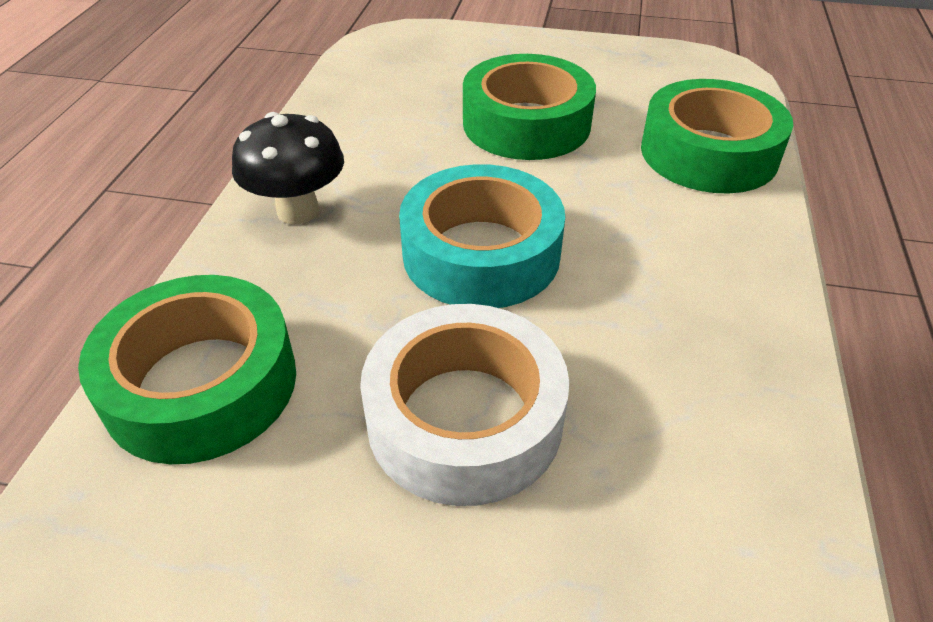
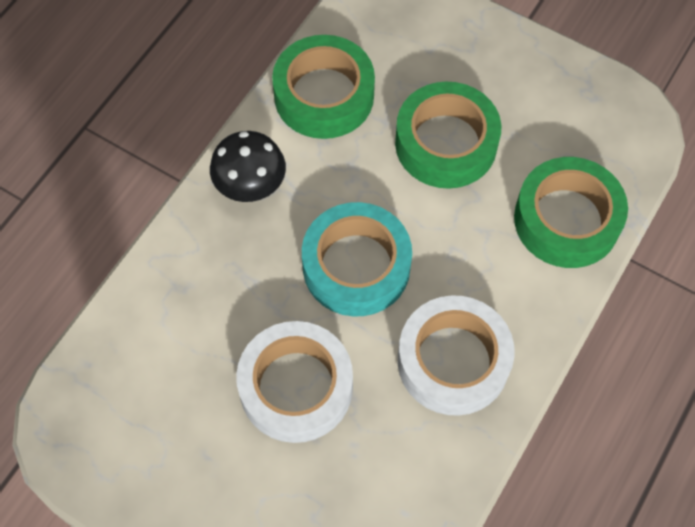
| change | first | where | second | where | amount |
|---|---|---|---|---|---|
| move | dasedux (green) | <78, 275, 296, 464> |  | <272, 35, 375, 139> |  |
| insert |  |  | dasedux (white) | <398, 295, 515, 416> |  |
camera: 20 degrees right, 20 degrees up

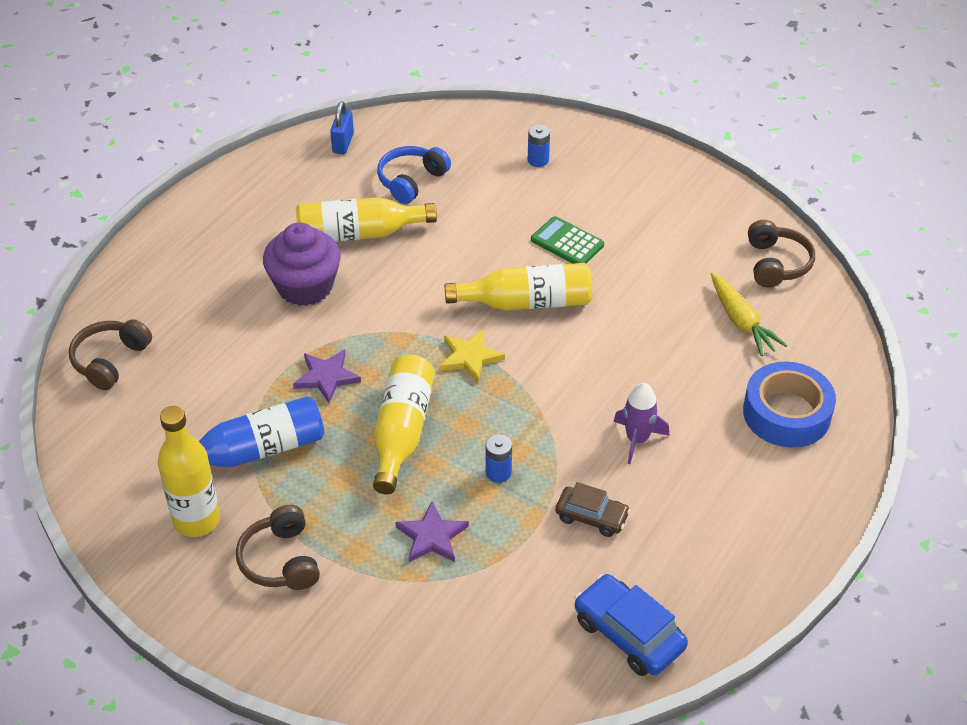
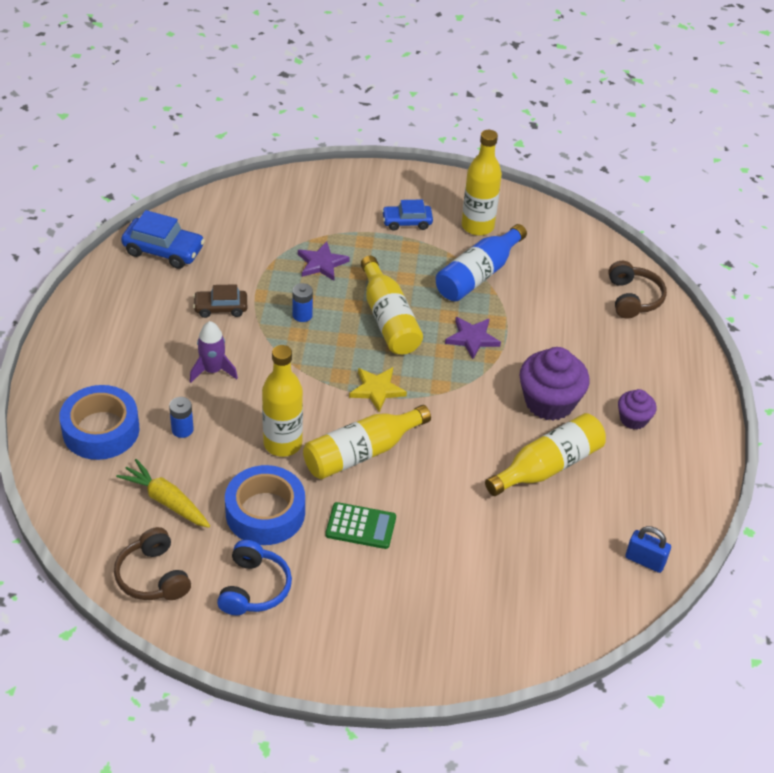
| change | first | where | second | where | amount |
|---|---|---|---|---|---|
| rotate | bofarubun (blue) | <330, 101, 354, 154> |  | <625, 526, 671, 573> | 45 degrees counterclockwise |
| move | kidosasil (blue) | <528, 125, 550, 167> |  | <169, 397, 194, 438> |  |
| move | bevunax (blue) | <377, 146, 451, 204> |  | <217, 540, 292, 615> |  |
| replace | bevunax (brown) | <236, 505, 320, 590> | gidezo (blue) | <382, 199, 433, 231> |  |
| insert |  |  | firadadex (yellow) | <262, 345, 303, 457> |  |
| insert |  |  | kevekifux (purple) | <618, 389, 657, 430> |  |
| insert |  |  | dasedux (blue) | <225, 465, 305, 545> |  |
camera: 150 degrees right, 0 degrees up

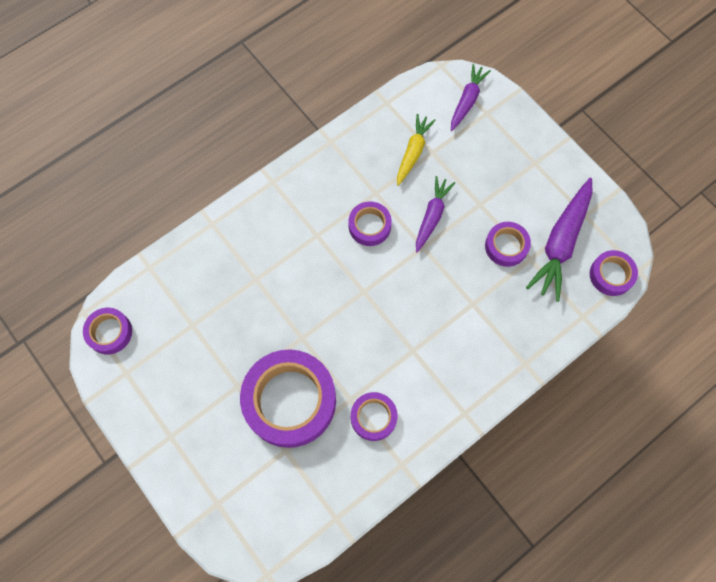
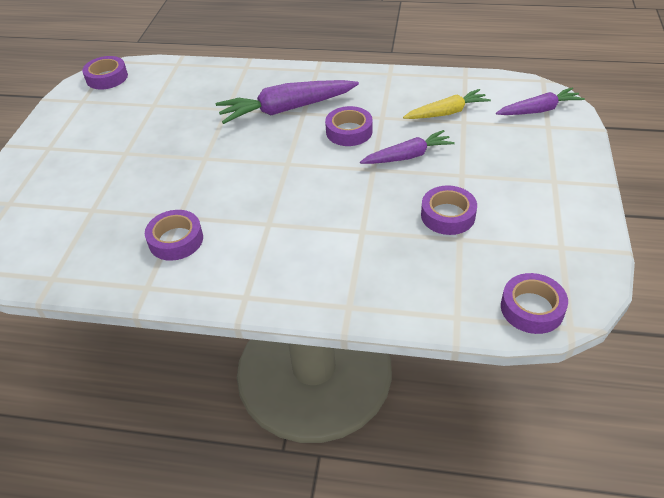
| change | first | where | second | where | amount |
|---|---|---|---|---|---|
| move | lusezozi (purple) | <526, 178, 592, 302> |  | <216, 80, 359, 124> |  |
| delete | dasedux (purple) | <240, 349, 336, 448> |  |  |  |
camera: 50 degrees right, 25 degrees down

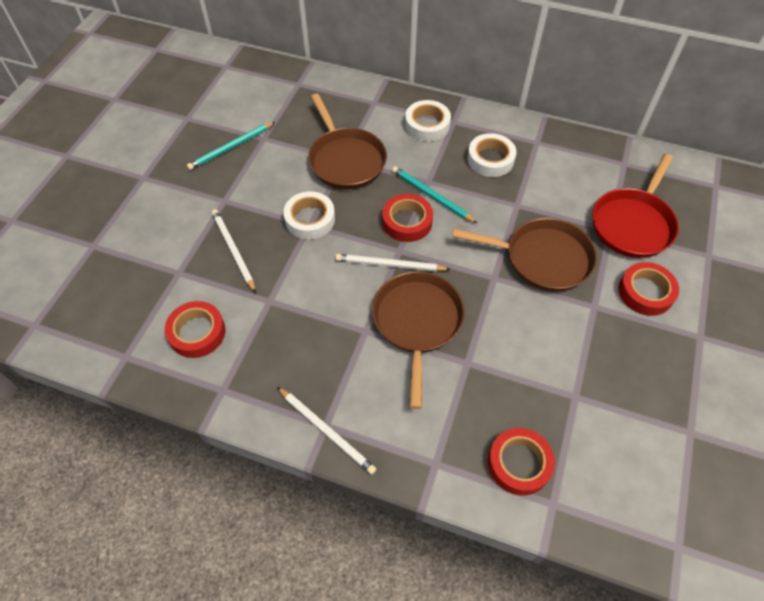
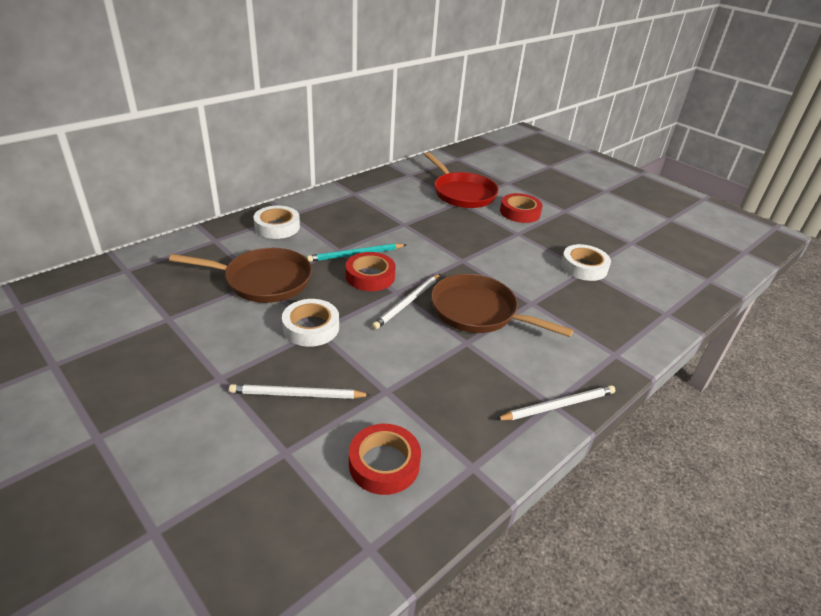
| change | first | where | second | where | amount |
|---|---|---|---|---|---|
| delete | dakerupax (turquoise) | <187, 122, 275, 170> |  |  |  |
| move | dasedux (white) | <467, 133, 516, 177> |  | <561, 244, 611, 281> |  |
| delete | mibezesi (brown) | <452, 218, 597, 292> |  |  |  |
| delete | dasedux (red) | <488, 428, 555, 496> |  |  |  |
camera: 65 degrees left, 20 degrees down

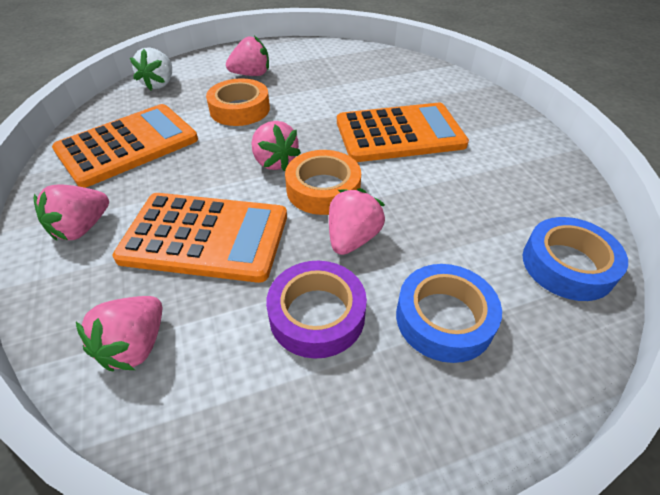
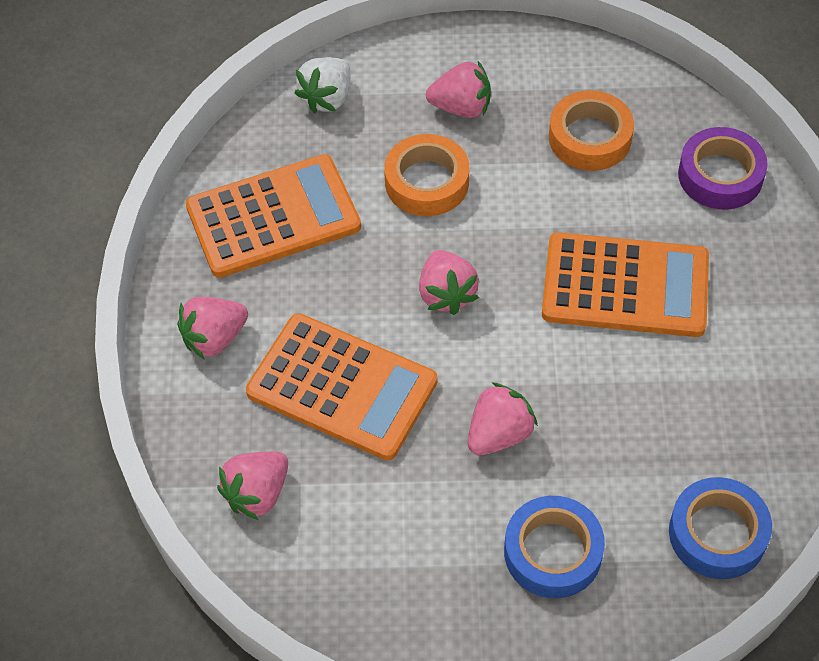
| change | first | where | second | where | amount |
|---|---|---|---|---|---|
| move | dasedux (orange) | <285, 150, 361, 215> |  | <549, 90, 634, 171> |  |
| move | dasedux (purple) | <266, 261, 367, 359> |  | <678, 127, 768, 210> |  |
camera: 20 degrees right, 10 degrees up

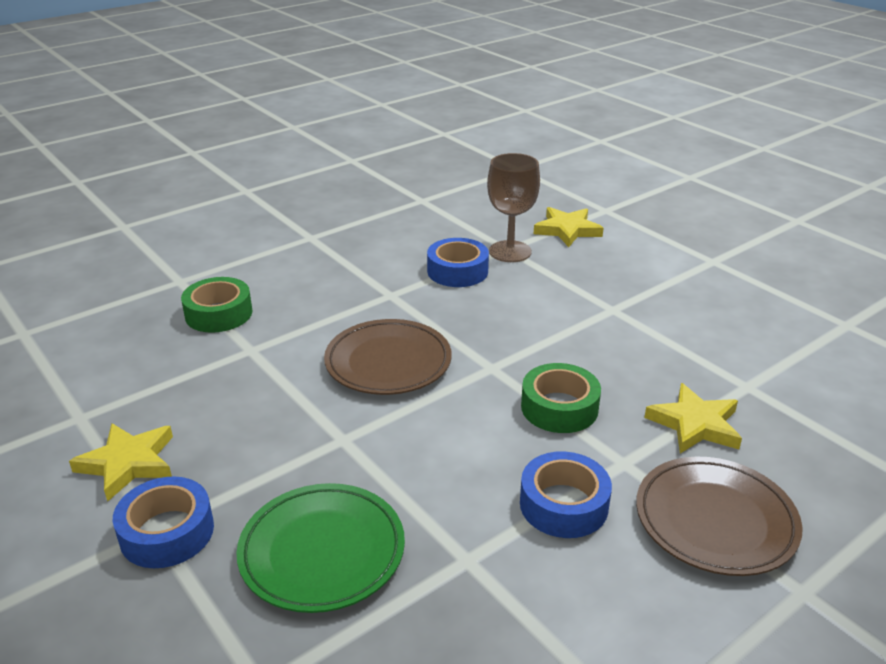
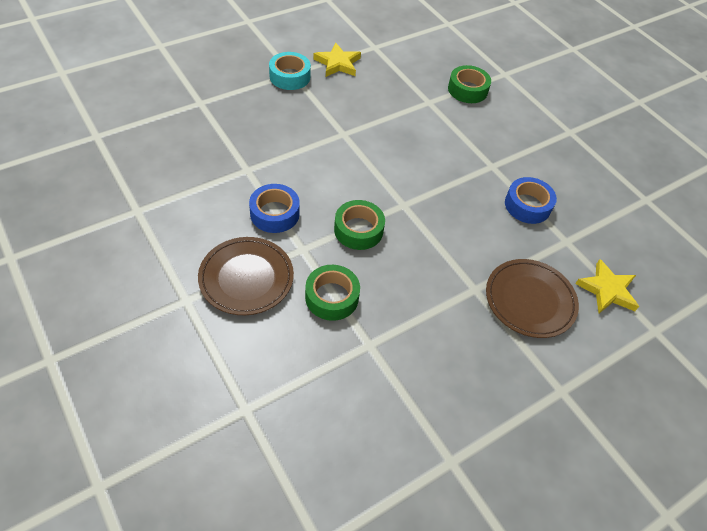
| change | first | where | second | where | amount |
|---|---|---|---|---|---|
| delete | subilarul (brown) | <487, 153, 540, 262> |  |  |  |
| move | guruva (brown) | <324, 319, 452, 395> |  | <486, 259, 579, 338> |  |
| replace | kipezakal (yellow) | <644, 383, 742, 454> | dasedux (green) | <305, 265, 360, 321> |  |
| recolor | dasedux (blue) | <113, 477, 214, 568> | dasedux (turquoise) | <269, 52, 311, 90> |  |
| delete | guruva (green) | <236, 483, 405, 613> |  |  |  |
camera: 90 degrees right, 20 degrees up

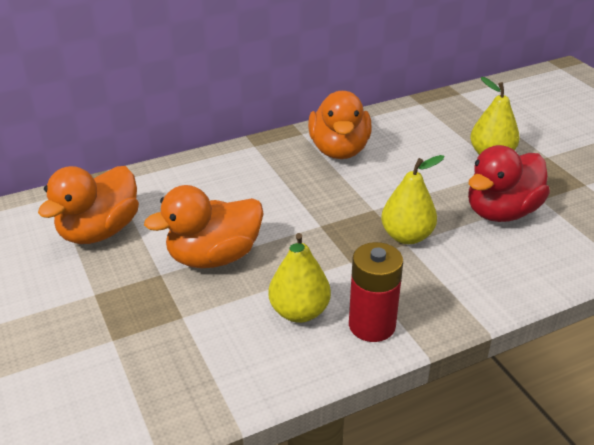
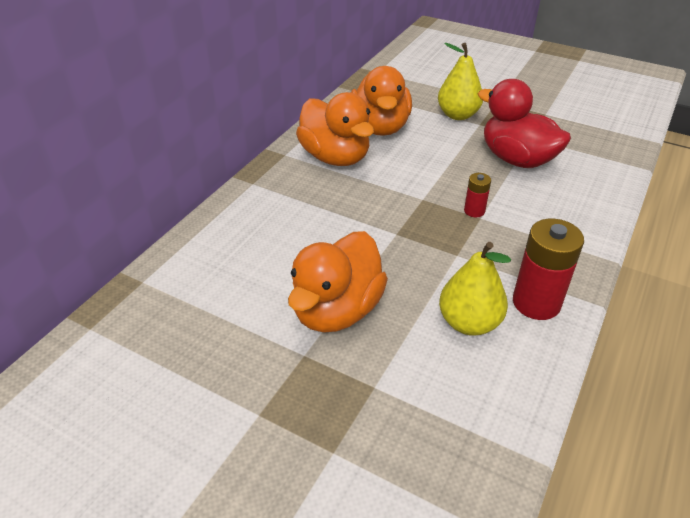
| change | first | where | second | where | amount |
|---|---|---|---|---|---|
| rotate | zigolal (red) | <468, 145, 550, 222> |  | <478, 79, 571, 168> | 120 degrees clockwise |
| replace | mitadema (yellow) | <381, 155, 445, 244> | kidosasil (red) | <464, 173, 491, 217> |  |
| move | zigolal (orange) | <38, 166, 139, 244> |  | <351, 66, 412, 136> |  |
camera: 35 degrees left, 5 degrees up

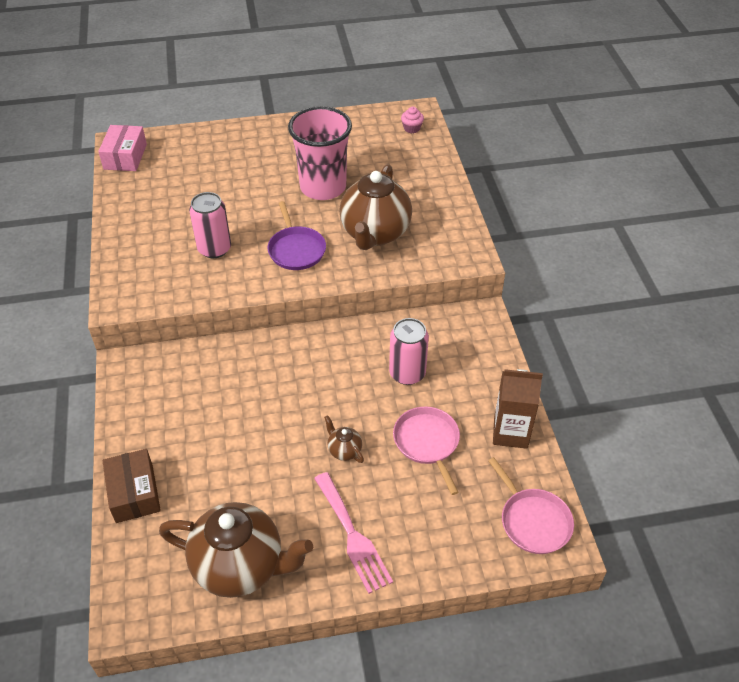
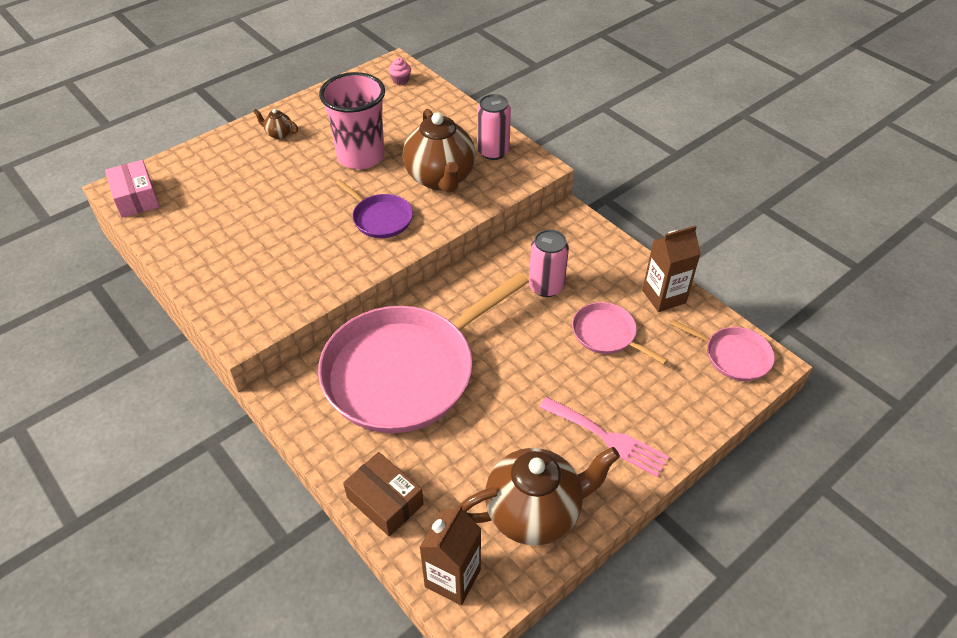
| change | first | where | second | where | amount |
|---|---|---|---|---|---|
| move | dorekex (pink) | <189, 192, 231, 258> |  | <477, 94, 511, 160> |  |
| move | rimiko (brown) | <324, 415, 364, 463> |  | <253, 109, 298, 139> |  |
| insert |  |  | mibezesi (pink) | <318, 272, 529, 433> |  |
| insert |  |  | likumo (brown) | <419, 504, 481, 605> |  |
camera: 30 degrees left, 0 degrees up

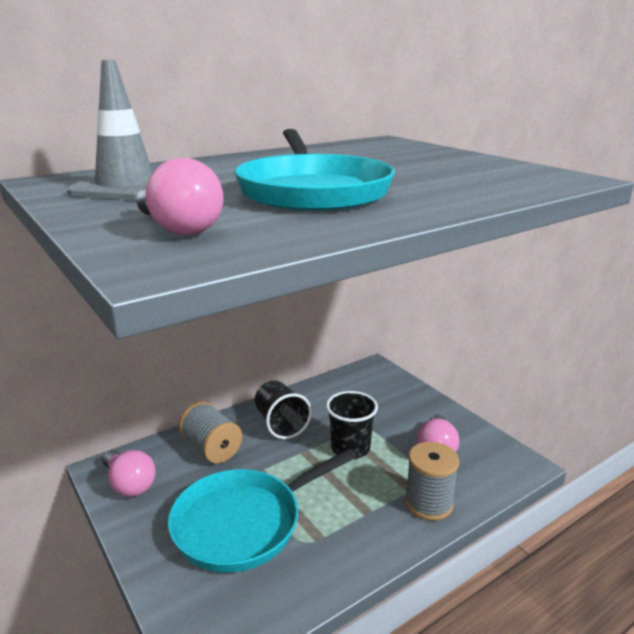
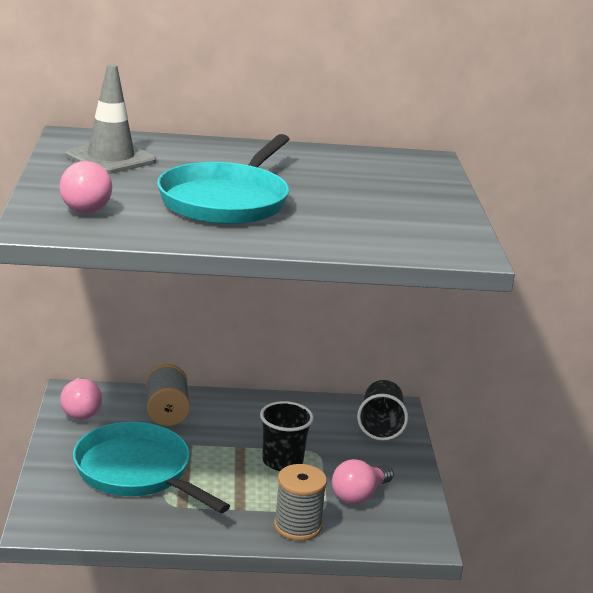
| change | first | where | second | where | amount |
|---|---|---|---|---|---|
| move | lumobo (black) | <255, 381, 312, 439> |  | <357, 380, 408, 441> |  |
| rotate | mibezesi (turquoise) | <168, 448, 357, 573> |  | <73, 422, 230, 513> | 45 degrees clockwise |
camera: 30 degrees right, 0 degrees up

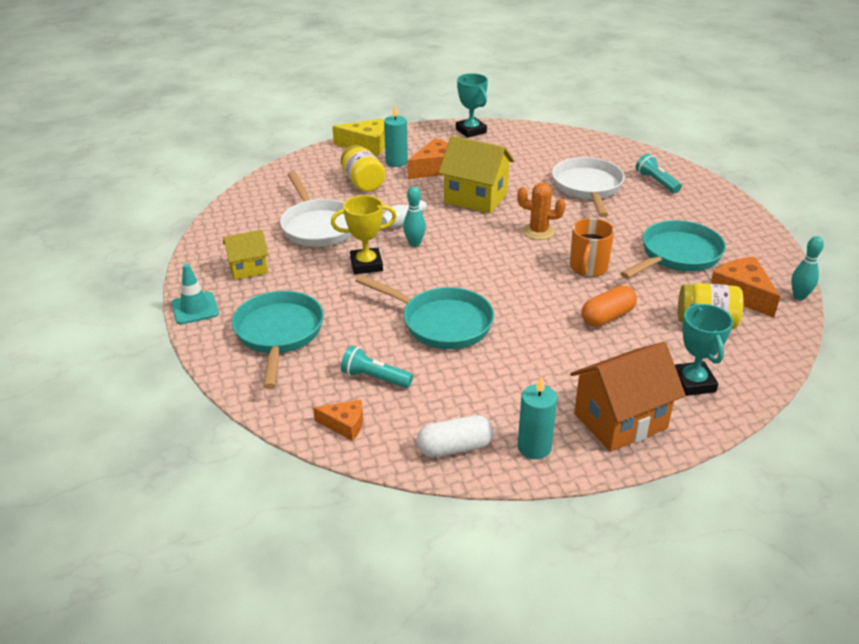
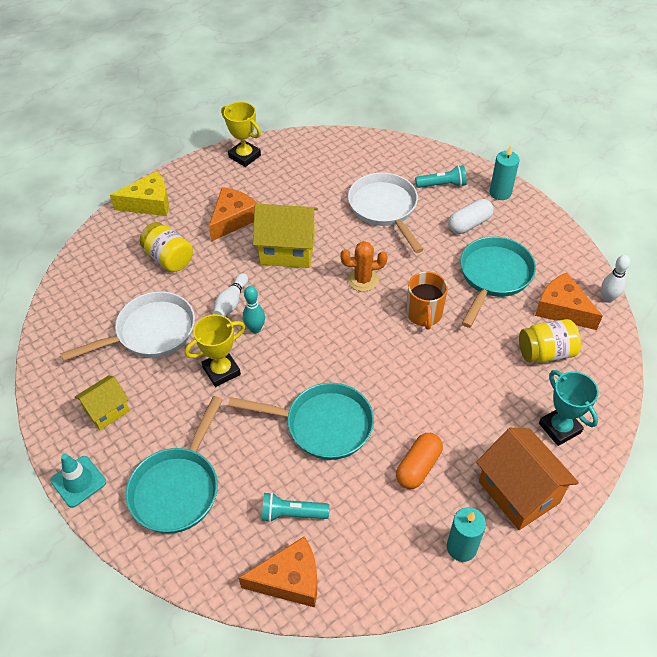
| change | first | where | second | where | amount |
|---|---|---|---|---|---|
| recolor | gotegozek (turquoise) | <456, 73, 488, 138> | gotegozek (yellow) | <221, 102, 261, 167> |  |
| move | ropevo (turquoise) | <384, 106, 408, 167> |  | <489, 145, 520, 200> |  |
| rotate | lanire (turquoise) | <636, 154, 682, 193> |  | <415, 165, 467, 188> | 135 degrees clockwise |
| rotate | mibezesi (white) | <280, 172, 352, 247> |  | <60, 291, 195, 361> | 75 degrees counterclockwise |
| recolor | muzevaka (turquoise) | <791, 236, 824, 300> | muzevaka (white) | <601, 255, 630, 303> |  |
| move | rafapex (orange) | <581, 285, 637, 327> |  | <396, 433, 443, 489> |  |
| rotate | mibezesi (turquoise) | <232, 291, 324, 389> |  | <126, 396, 223, 533> | 135 degrees counterclockwise |
| rotate | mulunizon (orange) | <570, 342, 686, 452> |  | <476, 428, 579, 530> | 75 degrees counterclockwise |
| resize | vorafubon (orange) | <313, 400, 363, 441> |  | <239, 536, 317, 607> | x1.65 |
| move | rafapex (white) | <417, 415, 493, 457> |  | <448, 199, 493, 234> |  |
camera: 20 degrees left, 15 degrees up

